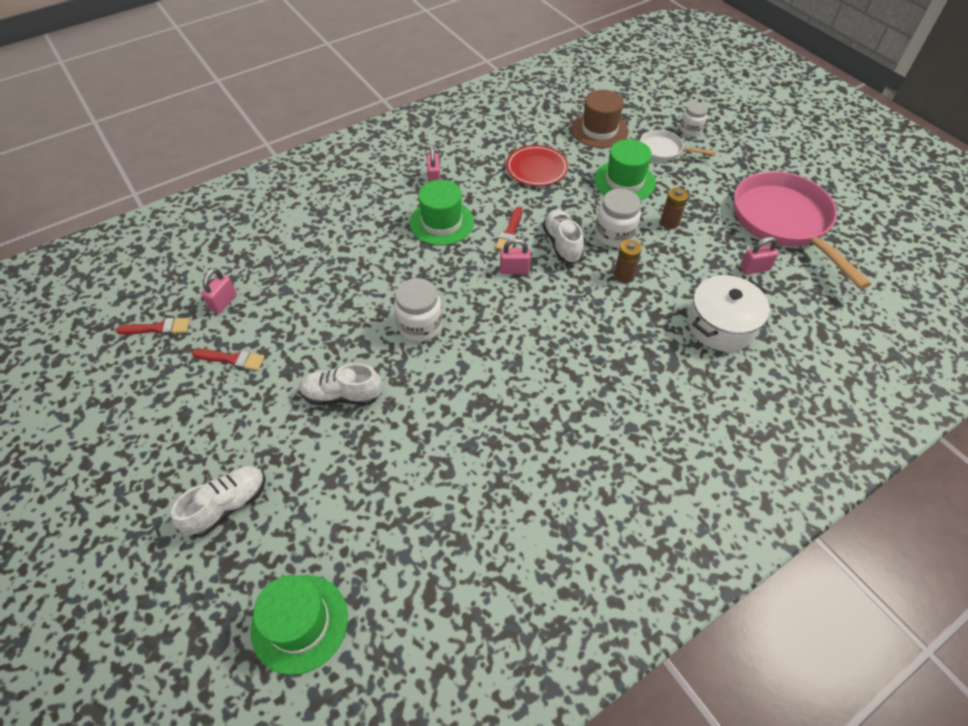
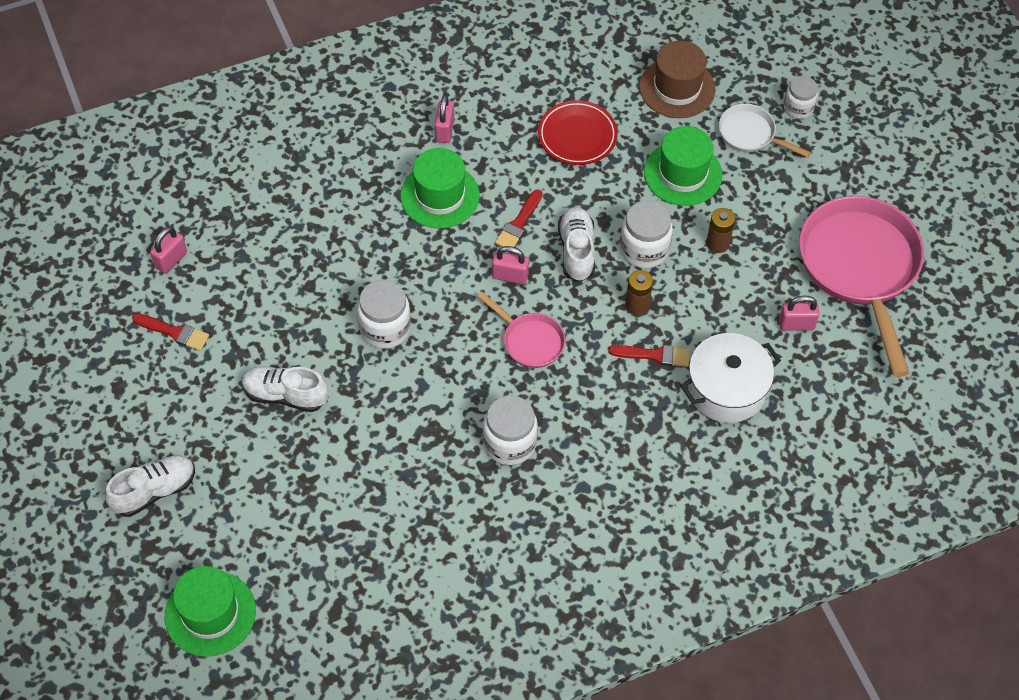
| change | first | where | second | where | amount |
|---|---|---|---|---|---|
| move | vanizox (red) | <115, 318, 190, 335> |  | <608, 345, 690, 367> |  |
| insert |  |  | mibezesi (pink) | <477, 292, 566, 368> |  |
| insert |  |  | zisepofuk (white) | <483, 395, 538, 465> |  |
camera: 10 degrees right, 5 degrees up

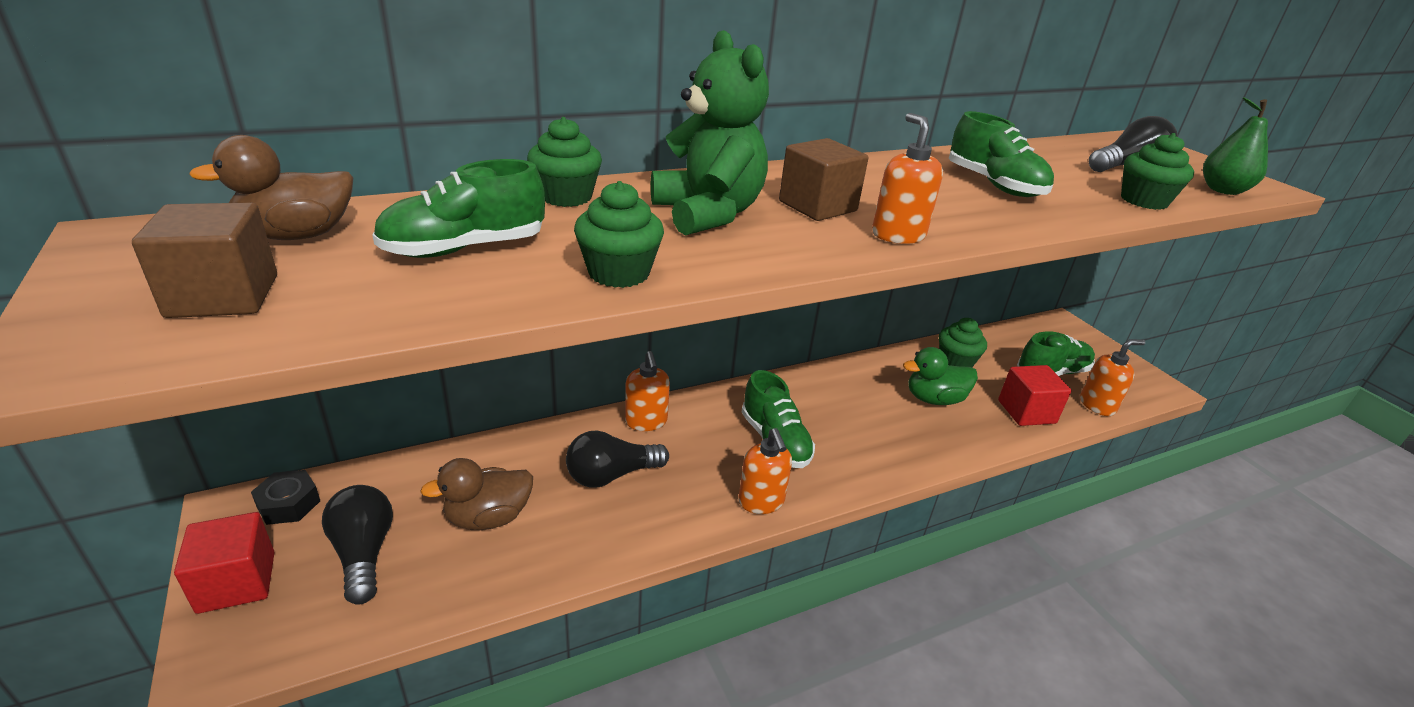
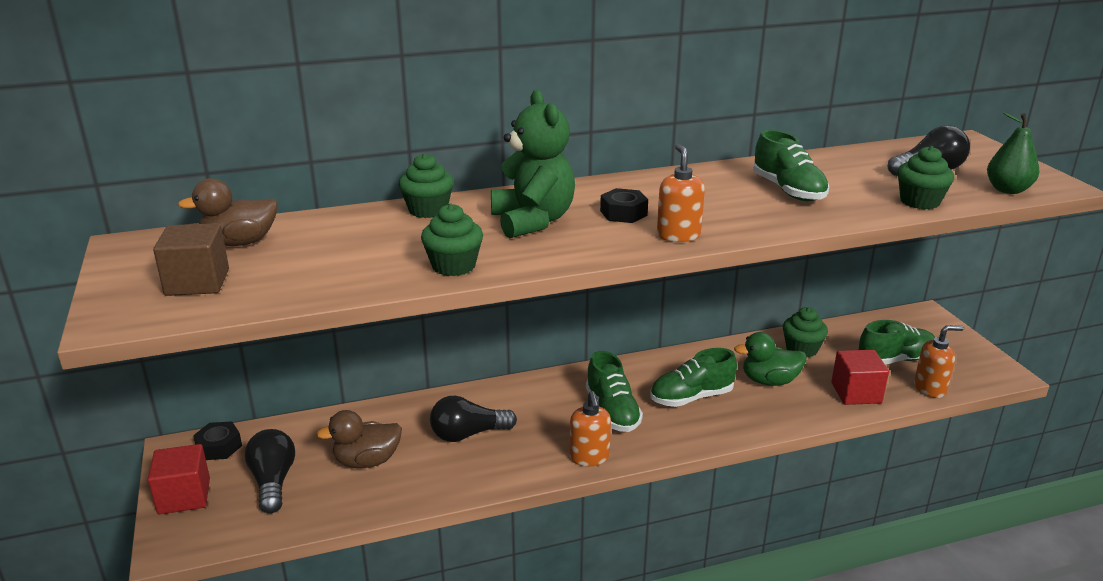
| change | first | where | second | where | amount |
|---|---|---|---|---|---|
| replace | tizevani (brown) | <779, 138, 868, 221> | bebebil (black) | <600, 188, 648, 223> |  |
| move | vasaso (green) | <372, 159, 545, 258> |  | <650, 348, 737, 407> |  |
| delete | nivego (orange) | <625, 351, 670, 431> |  |  |  |
camera: 10 degrees right, 5 degrees down

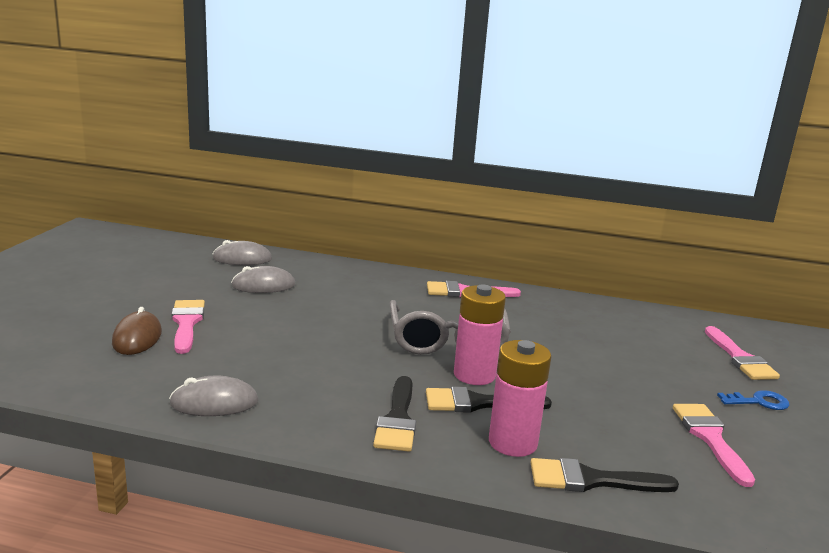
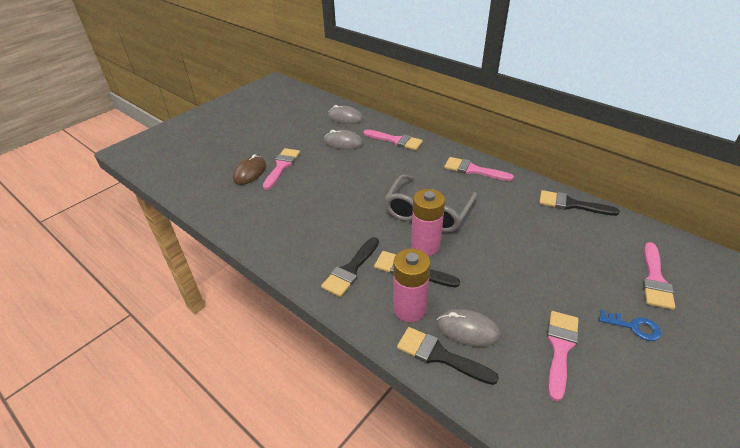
| change | first | where | second | where | amount |
|---|---|---|---|---|---|
| move | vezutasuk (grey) | <169, 375, 258, 416> |  | <437, 309, 500, 347> |  |
| insert |  |  | vanizox (pink) | <364, 129, 423, 150> |  |
| insert |  |  | vanizox (black) | <539, 190, 620, 216> |  |
camera: 30 degrees right, 20 degrees up

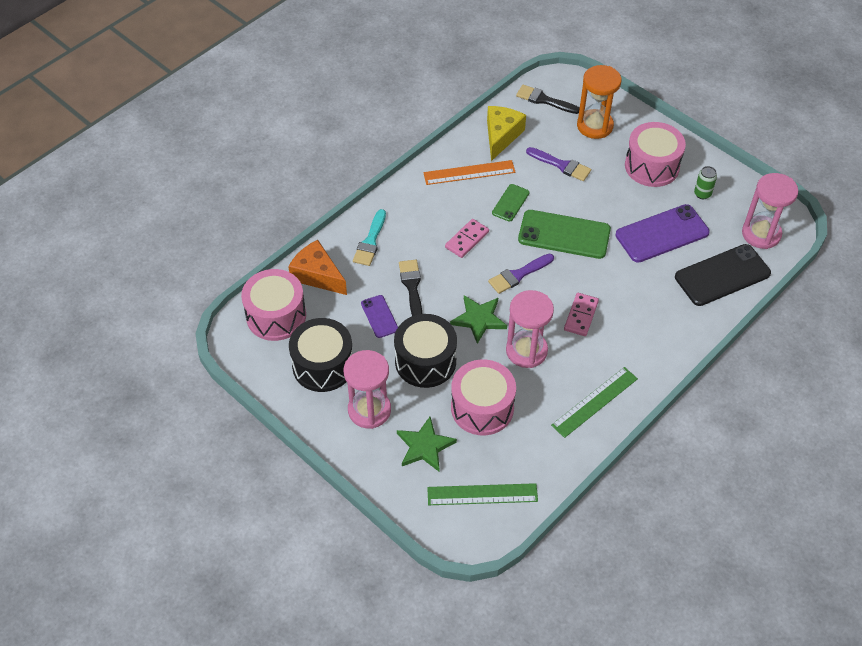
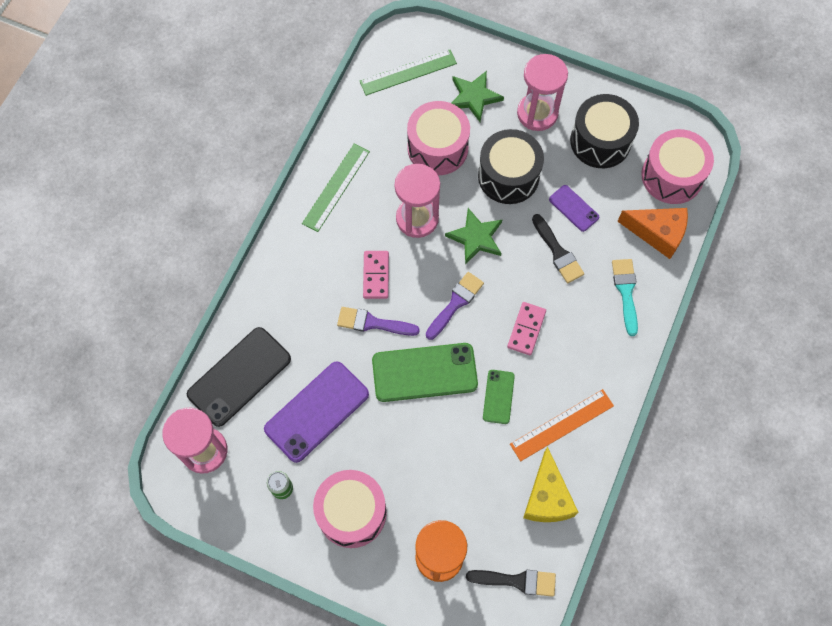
| change | first | where | second | where | amount |
|---|---|---|---|---|---|
| move | vanizox (purple) | <526, 147, 591, 181> |  | <337, 307, 420, 336> |  |
camera: 160 degrees right, 15 degrees up

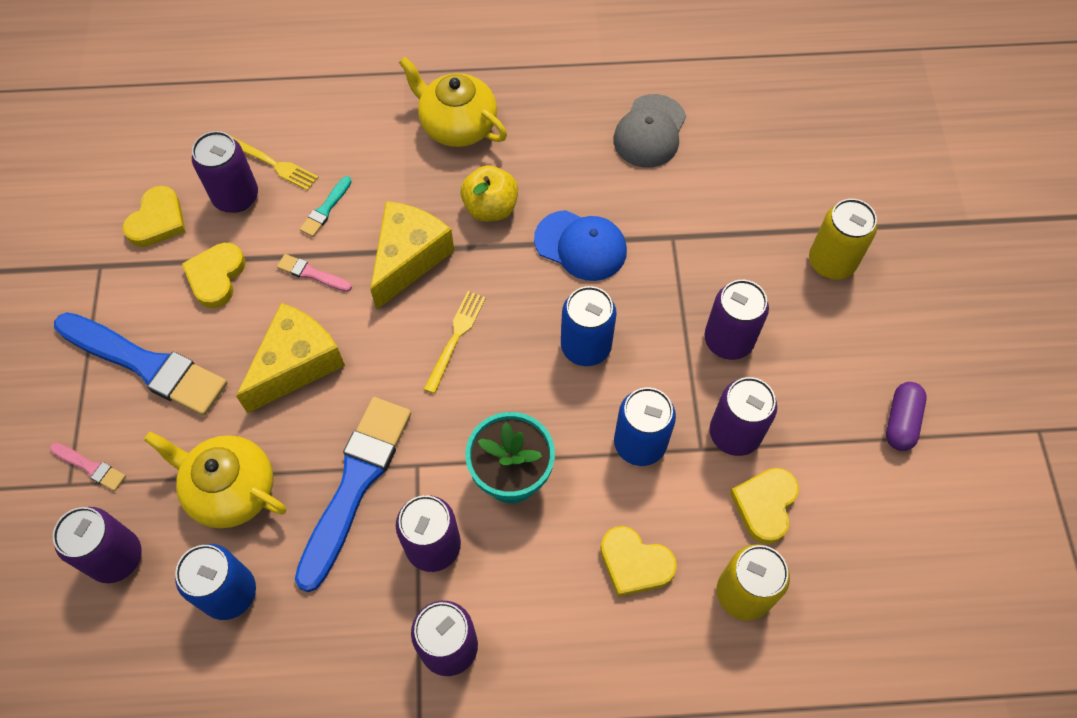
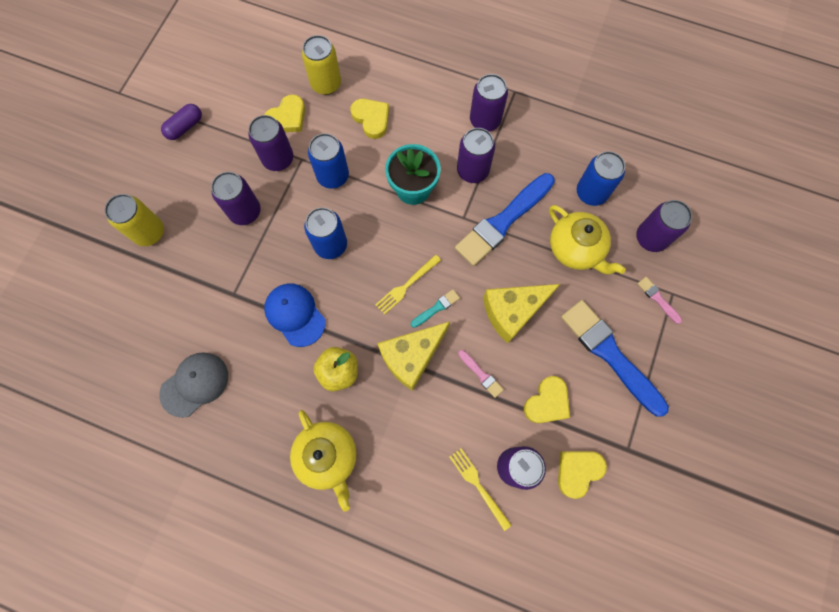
| change | first | where | second | where | amount |
|---|---|---|---|---|---|
| move | vanizox (turquoise) | <300, 176, 352, 237> |  | <411, 289, 460, 328> |  |
camera: 155 degrees left, 10 degrees up

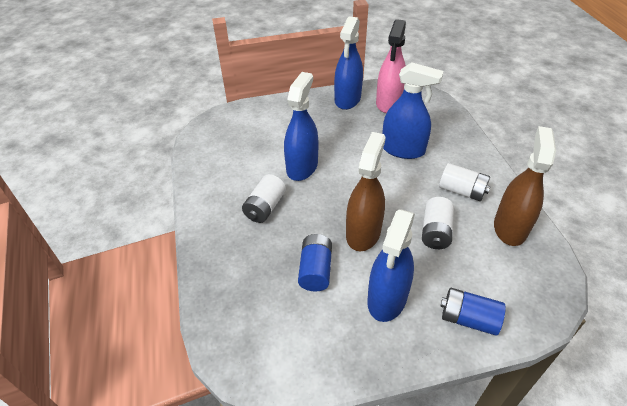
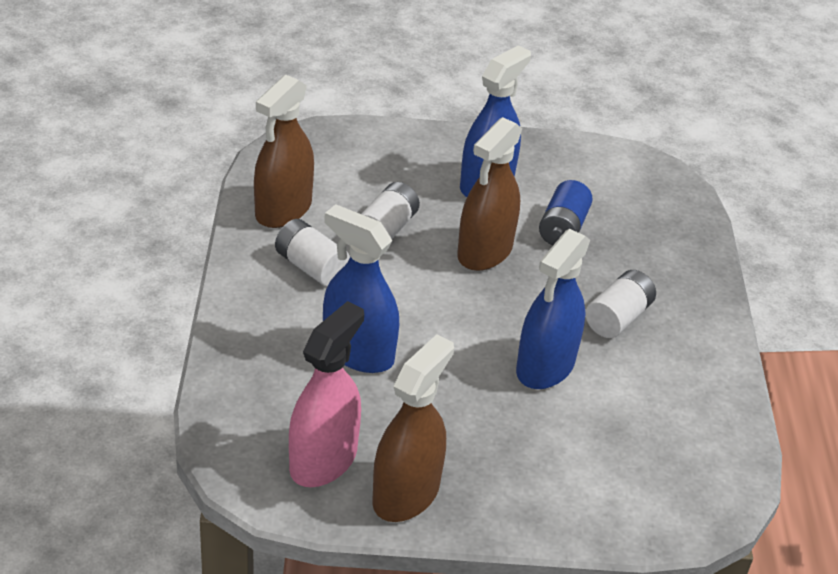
| change | first | where | second | where | amount |
|---|---|---|---|---|---|
| recolor | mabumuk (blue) | <334, 16, 363, 110> | mabumuk (brown) | <372, 334, 454, 522> |  |
| delete | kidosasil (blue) | <440, 288, 506, 336> |  |  |  |
camera: 170 degrees left, 5 degrees down

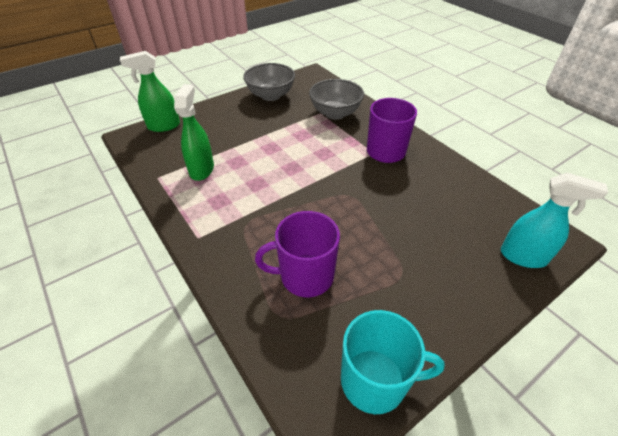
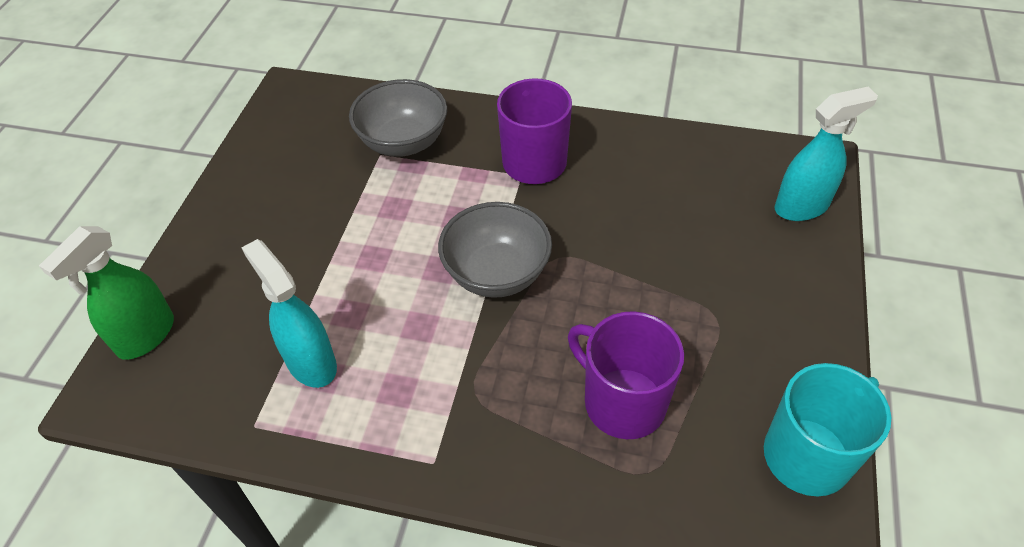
| change | first | where | second | where | amount |
|---|---|---|---|---|---|
| move | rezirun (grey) | <243, 63, 295, 101> |  | <438, 202, 552, 298> |  |
| recolor | mabumuk (green) | <174, 84, 214, 181> | mabumuk (turquoise) | <242, 239, 337, 388> |  |
| rotate | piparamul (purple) | <255, 211, 340, 297> |  | <568, 311, 684, 439> | 90 degrees clockwise |
camera: 40 degrees left, 5 degrees up

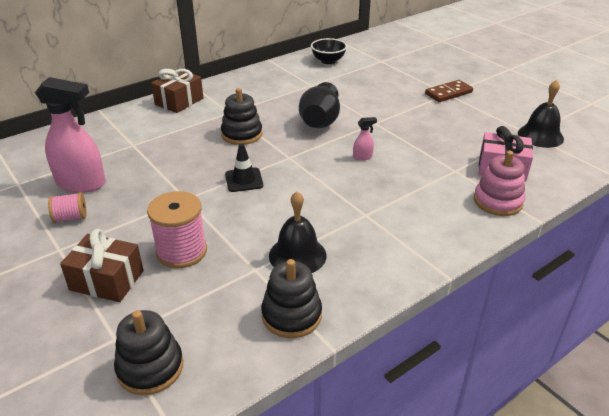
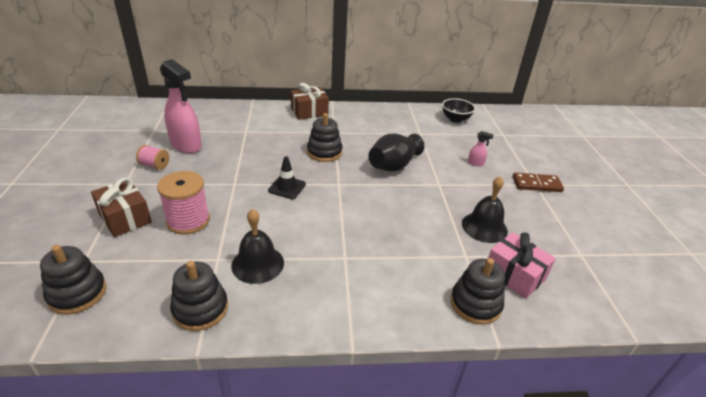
| change | first | where | second | where | amount |
|---|---|---|---|---|---|
| move | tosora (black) | <518, 80, 564, 148> |  | <462, 176, 508, 243> |  |
| move | mabumuk (pink) | <353, 117, 377, 161> |  | <468, 131, 494, 166> |  |
| recolor | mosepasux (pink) | <474, 151, 525, 216> | mosepasux (black) | <450, 258, 505, 325> |  |
camera: 30 degrees right, 0 degrees up

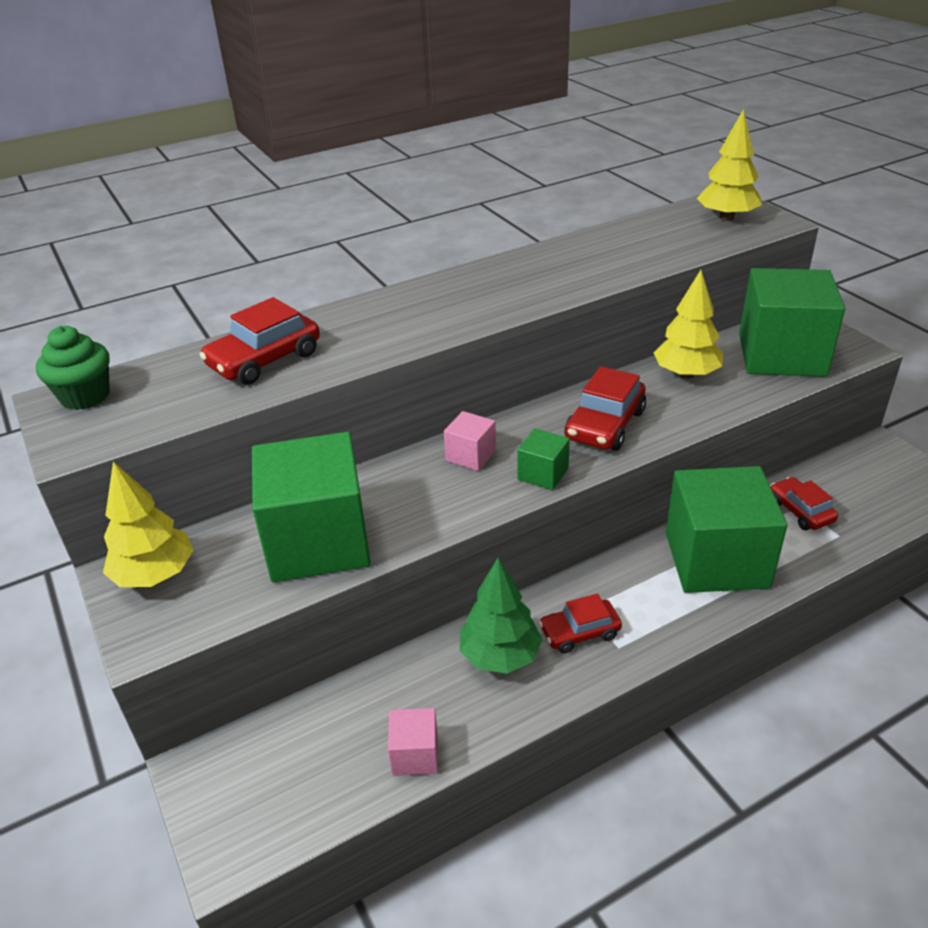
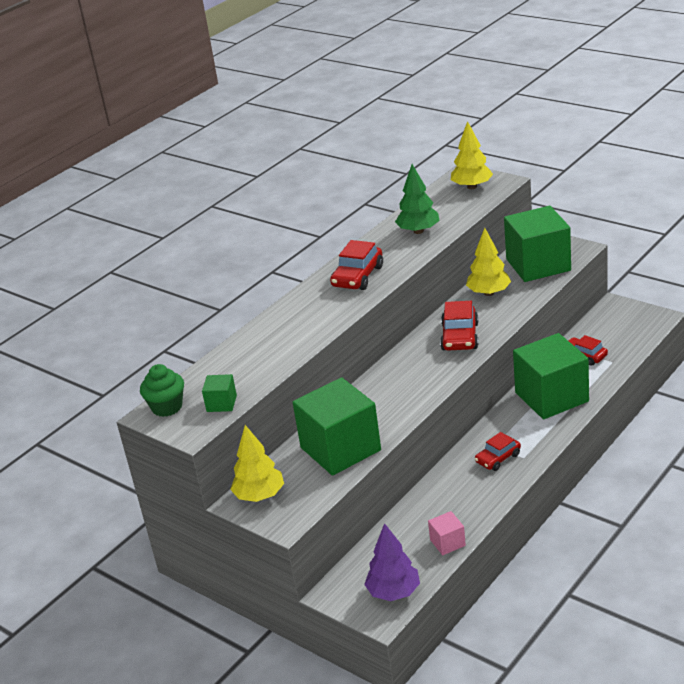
| change | first | where | second | where | amount |
|---|---|---|---|---|---|
| move | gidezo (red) | <200, 297, 320, 385> |  | <330, 240, 383, 290> |  |
| delete | tizevani (pink) | <444, 411, 496, 471> |  |  |  |
| move | tizevani (green) | <517, 428, 570, 490> |  | <202, 374, 237, 412> |  |
| move | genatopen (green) | <460, 558, 543, 674> |  | <395, 164, 440, 234> |  |
| insert |  |  | genatopen (purple) | <364, 523, 420, 601> |  |
camera: 20 degrees left, 5 degrees down

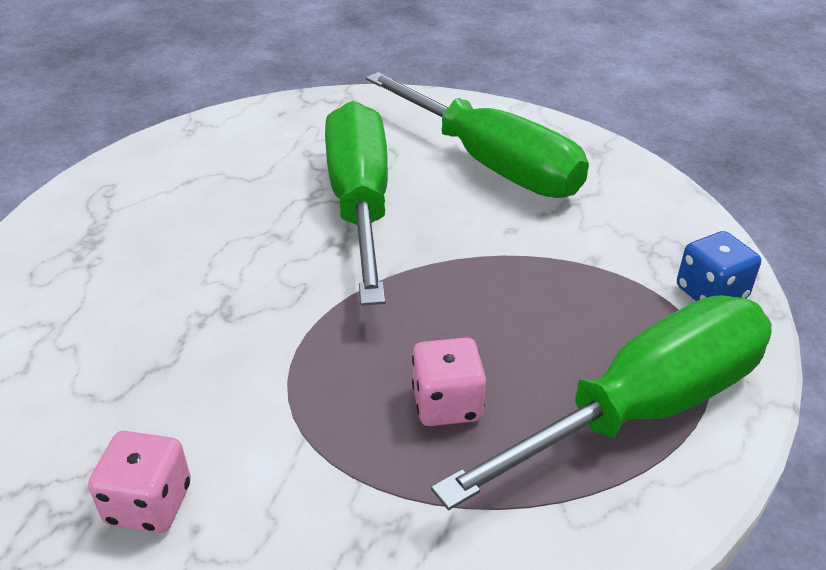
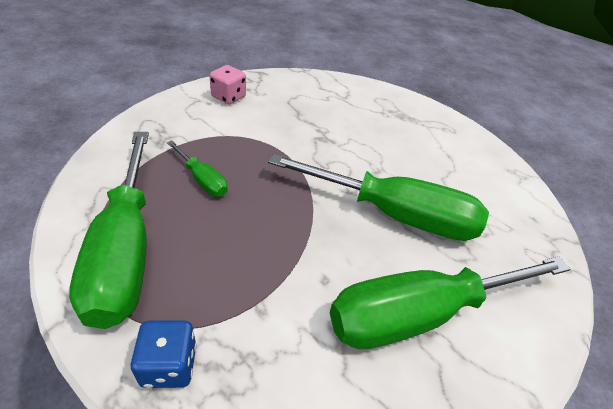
| change | first | where | second | where | amount |
|---|---|---|---|---|---|
| replace | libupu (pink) | <412, 338, 486, 426> | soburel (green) | <167, 141, 228, 197> |  |
camera: 110 degrees right, 5 degrees up

